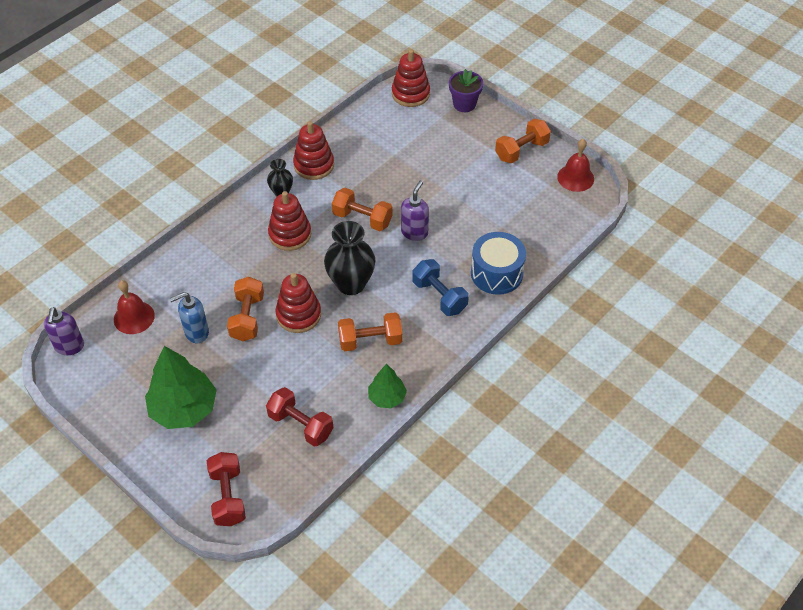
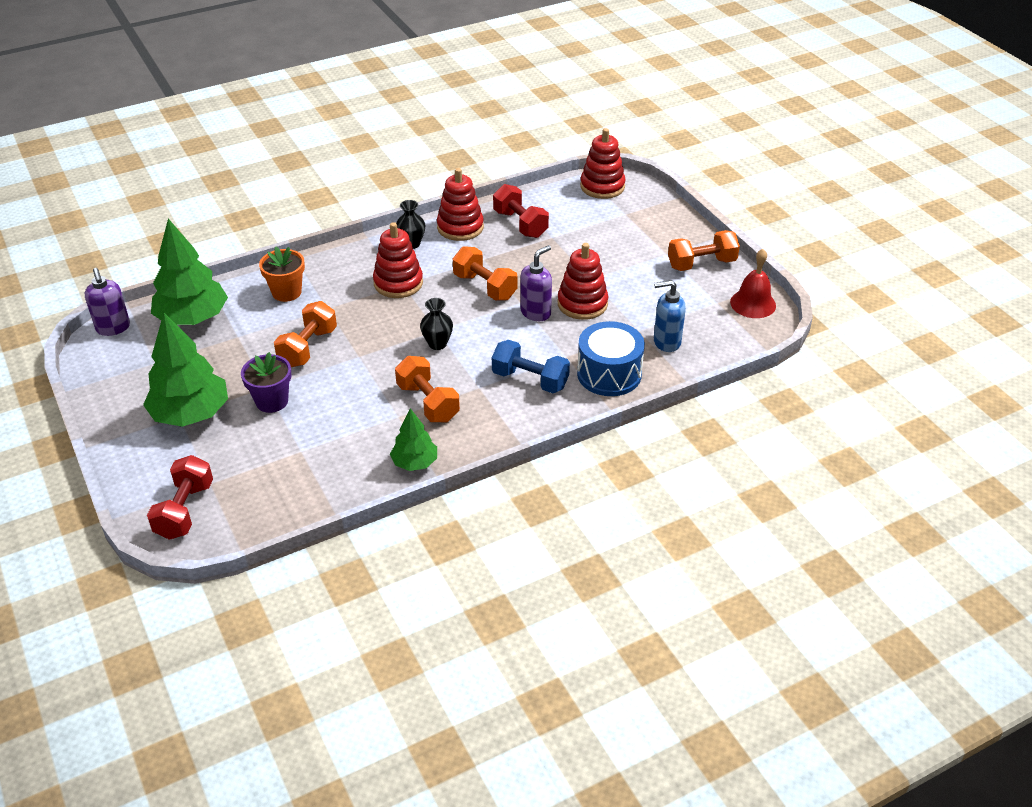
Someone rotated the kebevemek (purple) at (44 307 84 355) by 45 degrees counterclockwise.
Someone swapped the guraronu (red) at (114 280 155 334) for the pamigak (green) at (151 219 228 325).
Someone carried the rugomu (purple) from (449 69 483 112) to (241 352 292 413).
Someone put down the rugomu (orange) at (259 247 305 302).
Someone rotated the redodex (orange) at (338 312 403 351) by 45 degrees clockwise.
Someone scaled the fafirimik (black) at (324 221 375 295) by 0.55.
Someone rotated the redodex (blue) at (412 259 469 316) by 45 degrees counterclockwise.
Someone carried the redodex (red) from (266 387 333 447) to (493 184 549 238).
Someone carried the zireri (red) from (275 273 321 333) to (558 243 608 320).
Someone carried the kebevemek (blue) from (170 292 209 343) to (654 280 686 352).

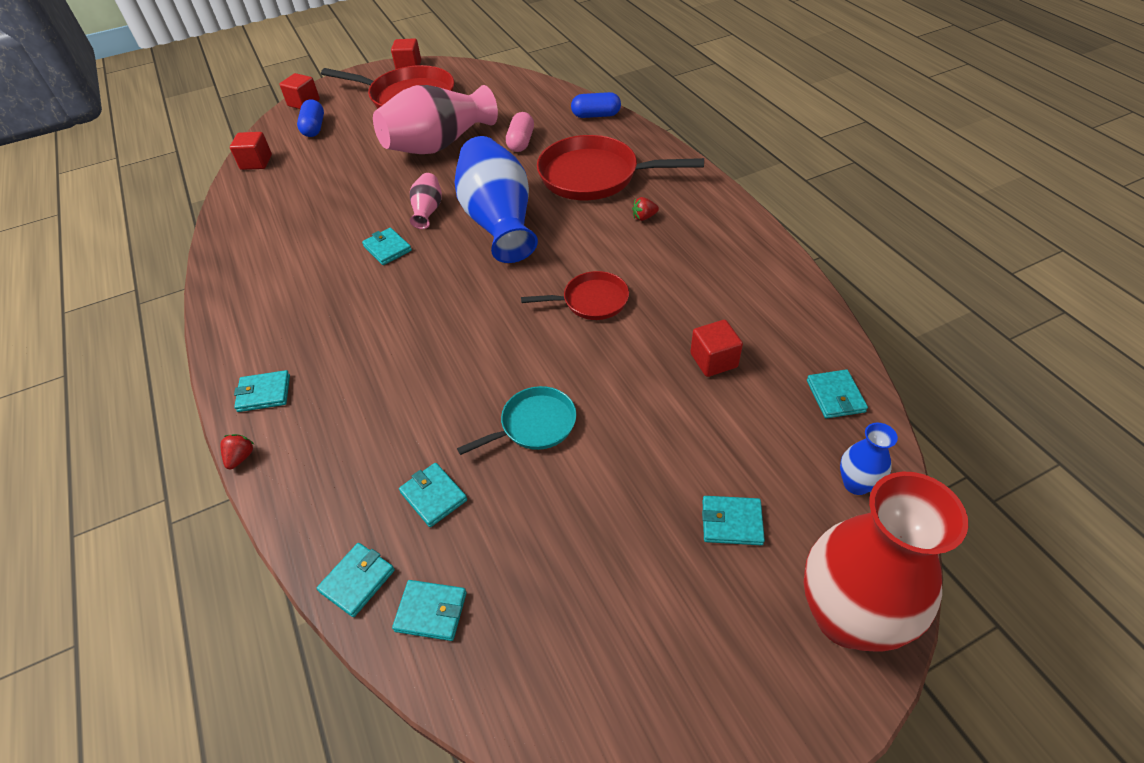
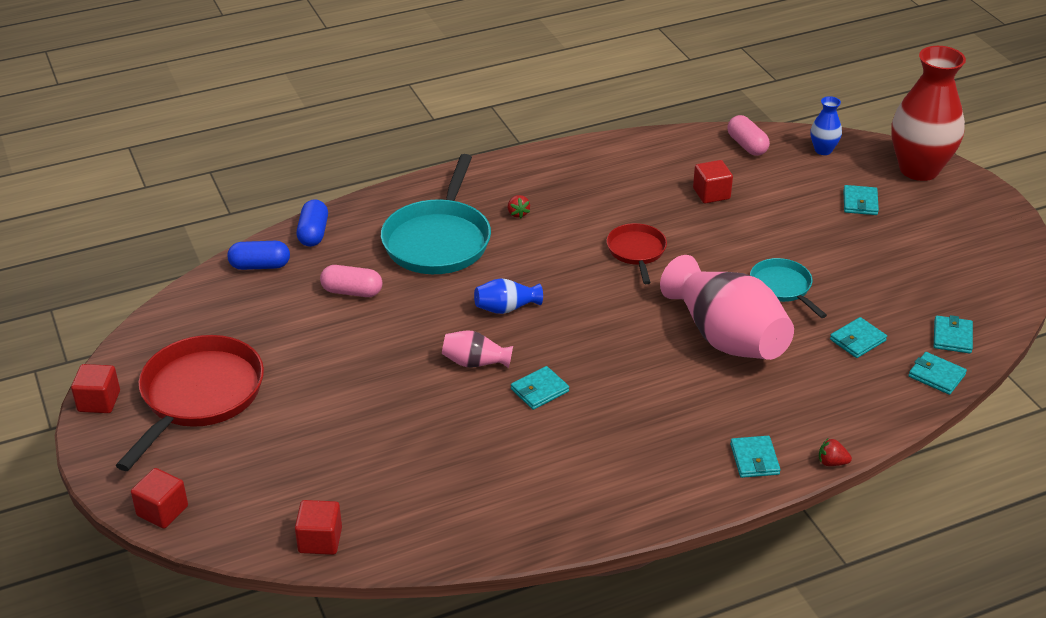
Someone carried the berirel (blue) from (297 99 324 137) to (228 241 290 270).
Someone repainted the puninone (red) at (537 135 704 200), which became the puninone (turquoise) at (381 154 491 274).
Someone scaled the fafirimik (blue) at (455 136 538 263) by 0.45.
Someone carried the fafirimik (pink) from (373 85 498 154) to (660 255 794 360).
Someone swapped the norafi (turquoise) at (807 369 868 418) for the berirel (pink) at (727 115 770 156).

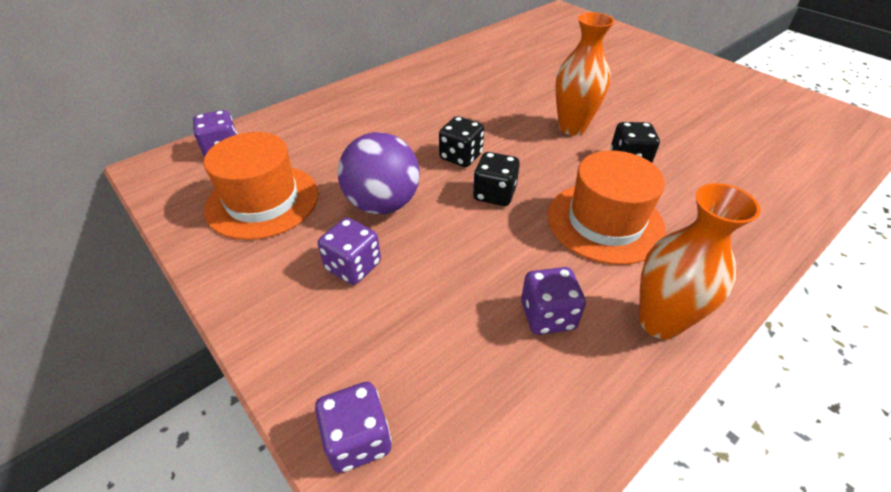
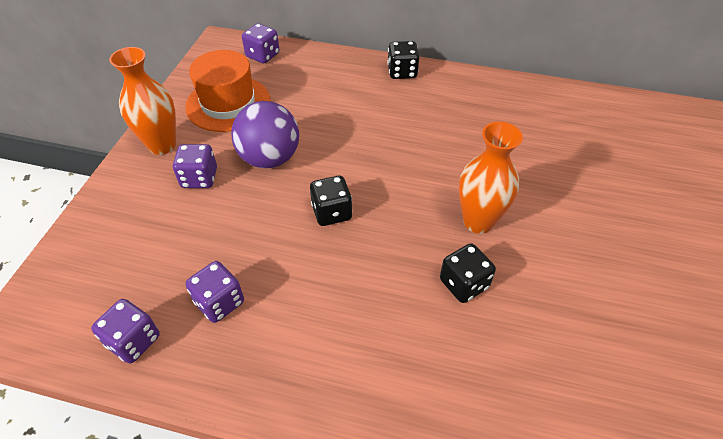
Someone carried the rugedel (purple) from (315 382 391 473) to (91 299 160 363).
Someone carried the fafirimik (orange) from (639 183 761 339) to (109 47 176 155).
Someone carried the rugedel (black) from (439 116 484 167) to (388 41 419 79).
Someone took away the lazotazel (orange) at (547 150 666 265).

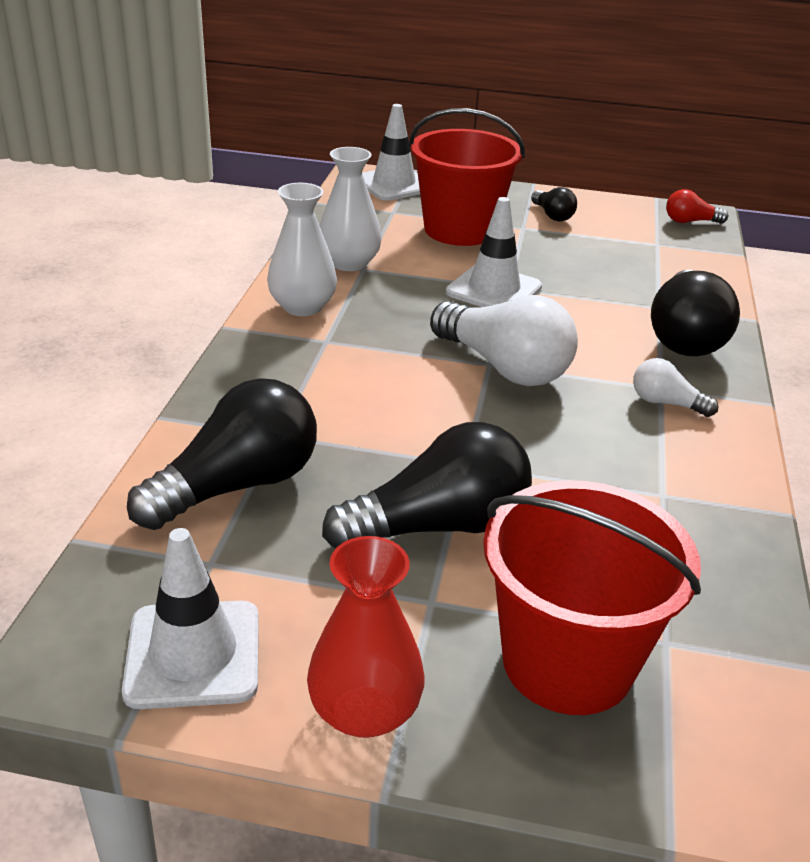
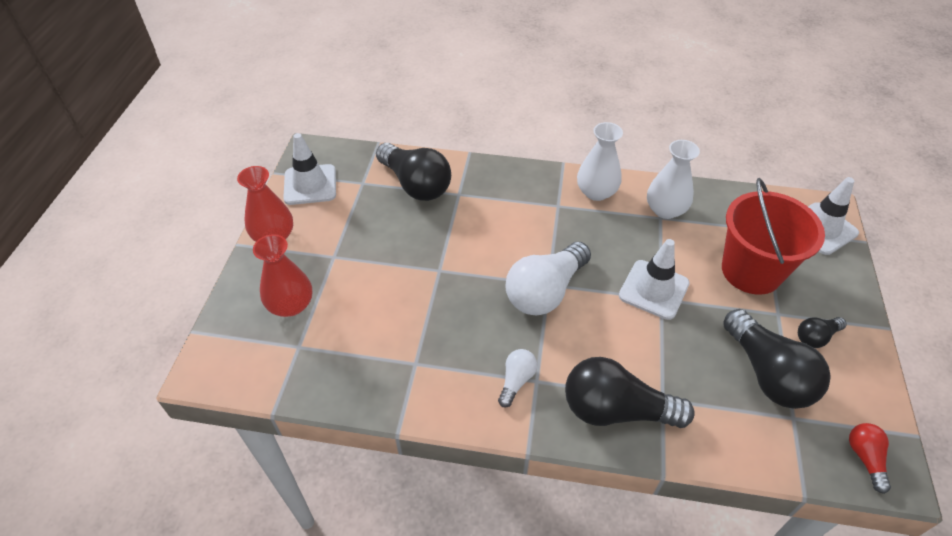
Someone swapped the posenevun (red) at (483 480 701 715) for the fafirimik (red) at (253 234 312 317).
Someone carried the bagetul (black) from (322 422 532 548) to (723 309 831 409).

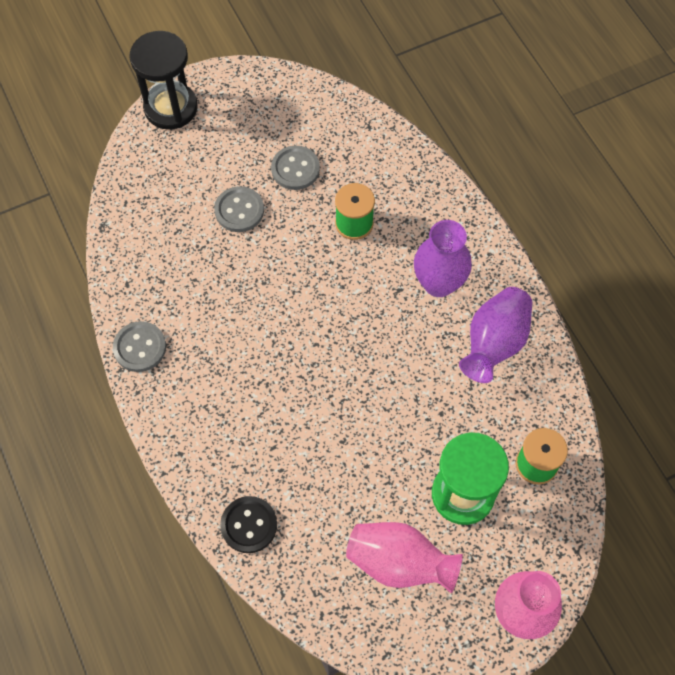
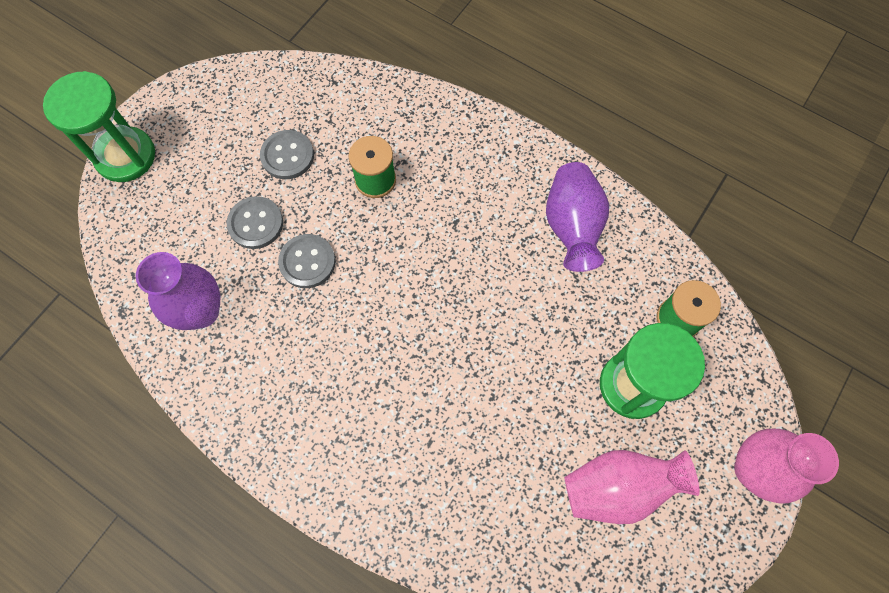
Someone repainted the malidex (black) at (130 31 197 130), which became the malidex (green) at (43 71 155 182).
Someone carried the fafirimik (purple) from (414 220 472 297) to (136 252 220 330).
Someone carried the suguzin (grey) from (113 321 166 372) to (278 234 336 288).
Someone took away the suguzin (black) at (220 496 277 553).

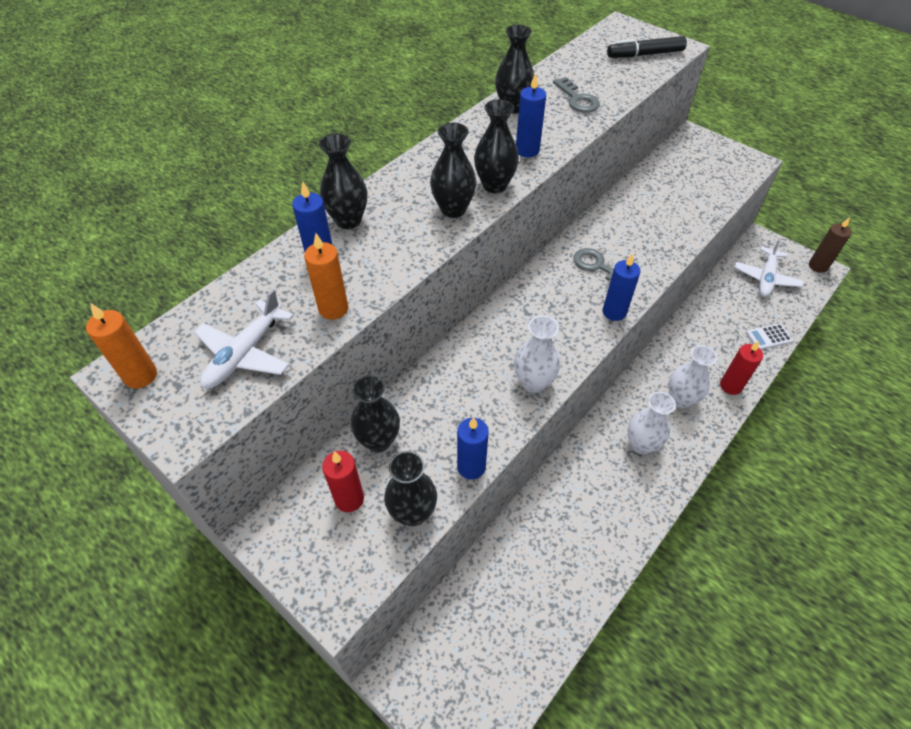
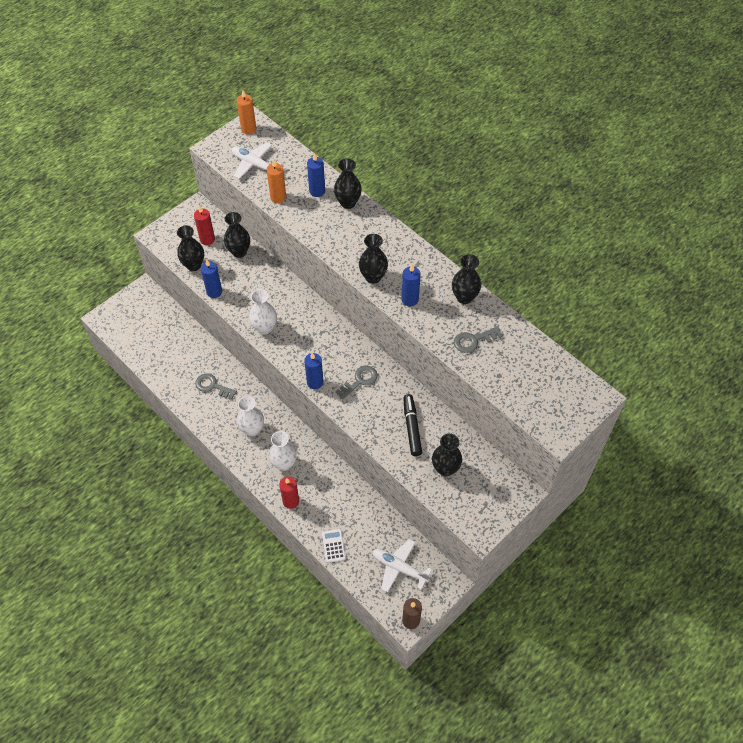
Someone put down the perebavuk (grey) at (195 374 237 400).
Someone carried the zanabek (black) from (607 36 687 58) to (403 394 422 456).
Someone carried the fafirimik (black) from (430 123 477 218) to (432 433 462 476).

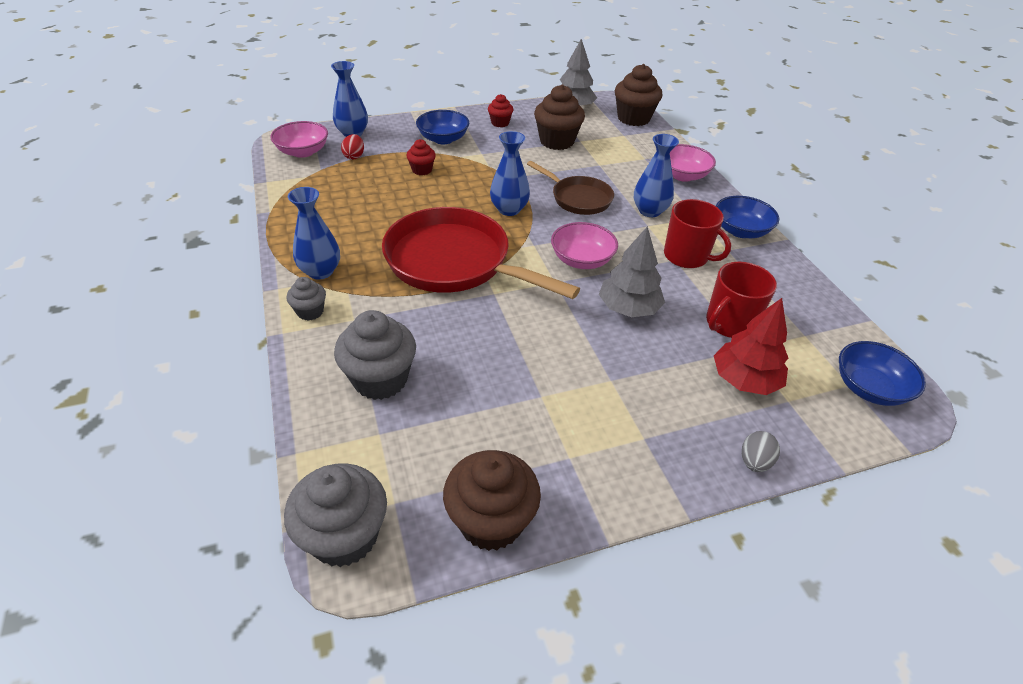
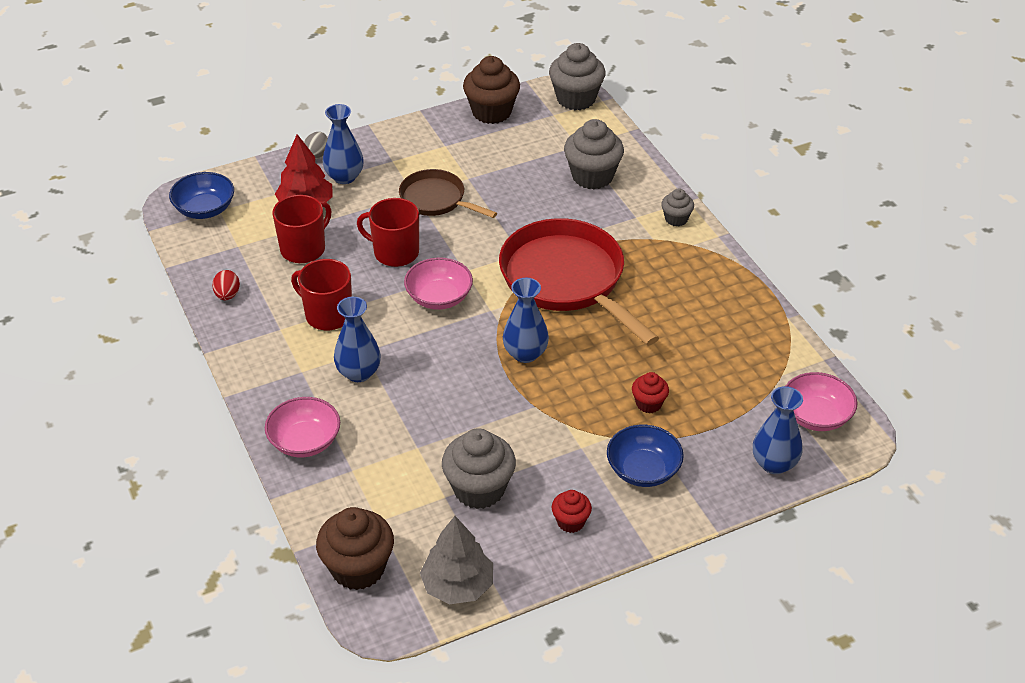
Someone carried the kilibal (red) from (341 134 364 160) to (212 270 240 300).
Someone carried the fafirimik (blue) from (288 187 340 280) to (323 104 364 184).
Someone swapped the pamigak (grey) at (599 226 665 317) for the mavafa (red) at (357 198 419 267).
Someone carried the puninone (brown) from (527 161 614 215) to (399 169 497 218).
Someone repainted the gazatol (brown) at (534 84 585 150), which became the gazatol (grey) at (442 428 516 509).
Someone rotated the puninone (red) at (382 207 580 299) by 150 degrees counterclockwise.
Someone took away the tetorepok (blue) at (716 196 779 238).

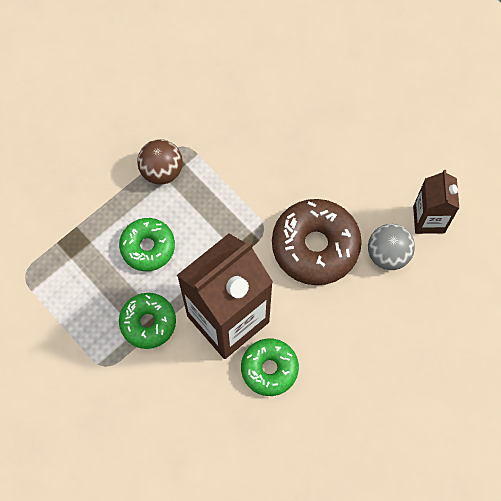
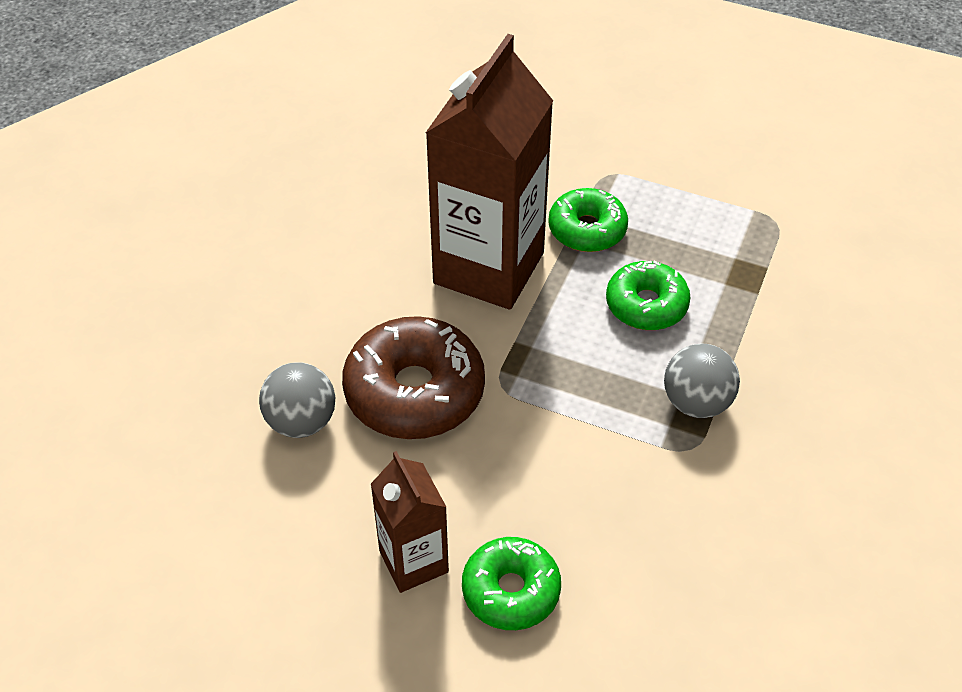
Someone carried the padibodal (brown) from (413 170 459 234) to (371 451 449 593).
Someone carried the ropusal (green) from (241 339 299 396) to (462 537 561 630).
Someone repainted the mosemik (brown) at (137 139 183 185), which became the mosemik (grey) at (664 343 740 418).

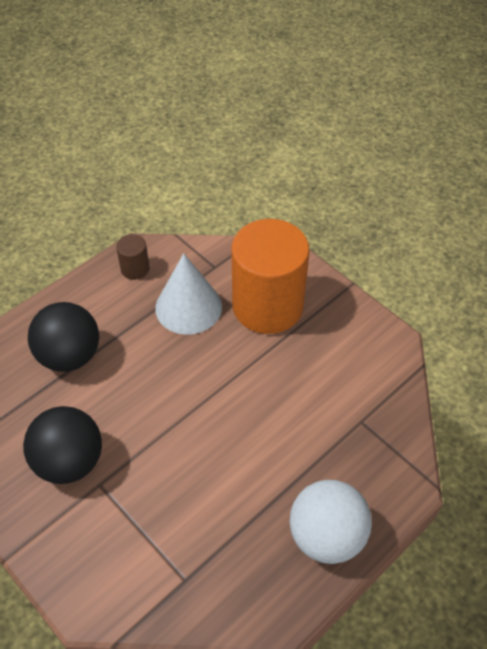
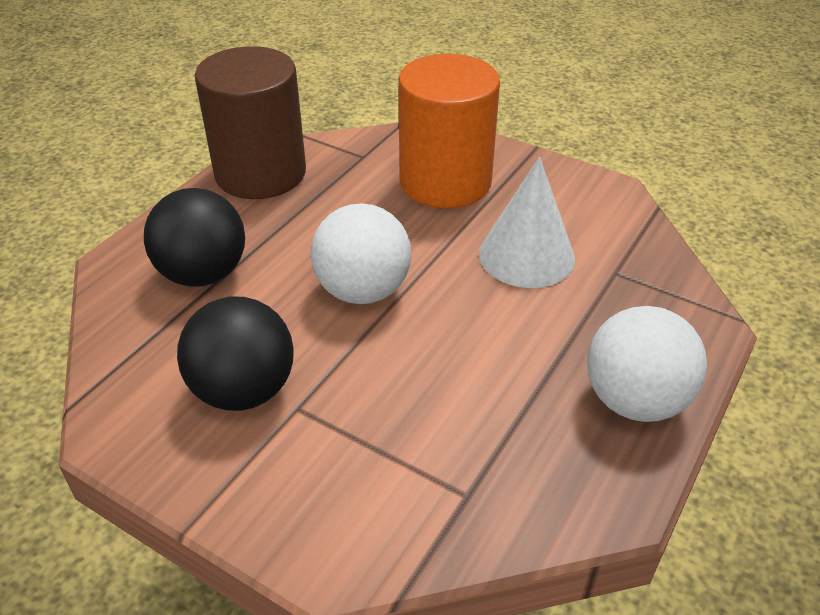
Someone scaled the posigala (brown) at (116 234 150 280) by 2.39.
Someone put down the mosemik (white) at (310 203 411 304).
Someone carried the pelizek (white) from (155 253 222 335) to (479 157 575 288).

